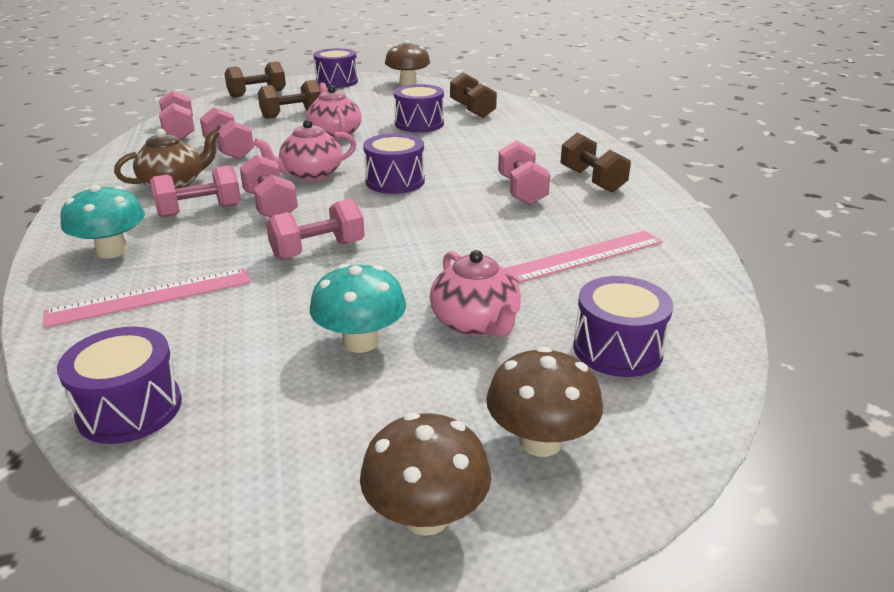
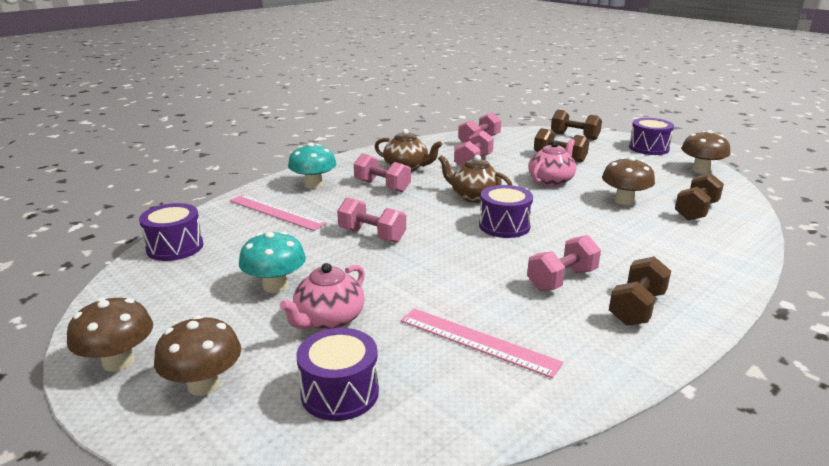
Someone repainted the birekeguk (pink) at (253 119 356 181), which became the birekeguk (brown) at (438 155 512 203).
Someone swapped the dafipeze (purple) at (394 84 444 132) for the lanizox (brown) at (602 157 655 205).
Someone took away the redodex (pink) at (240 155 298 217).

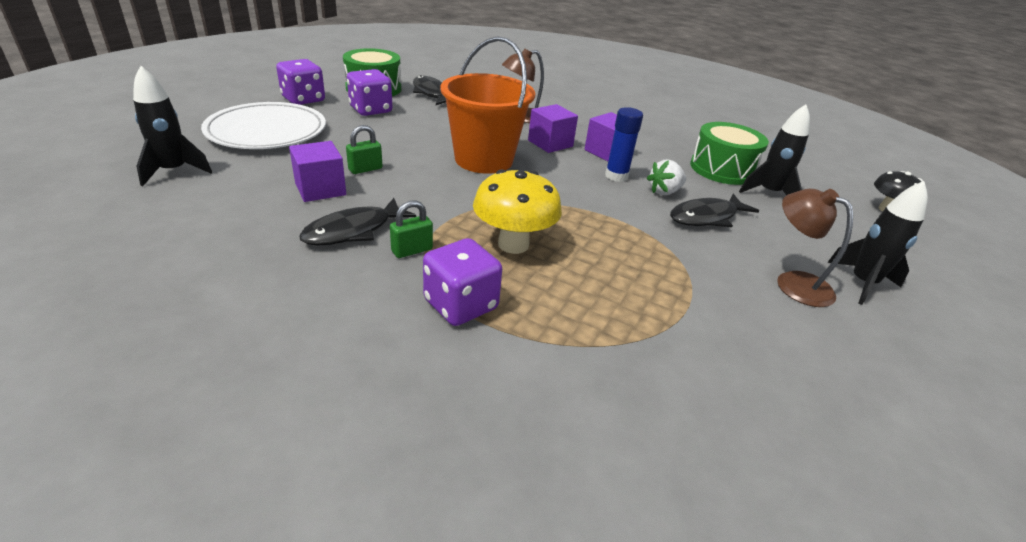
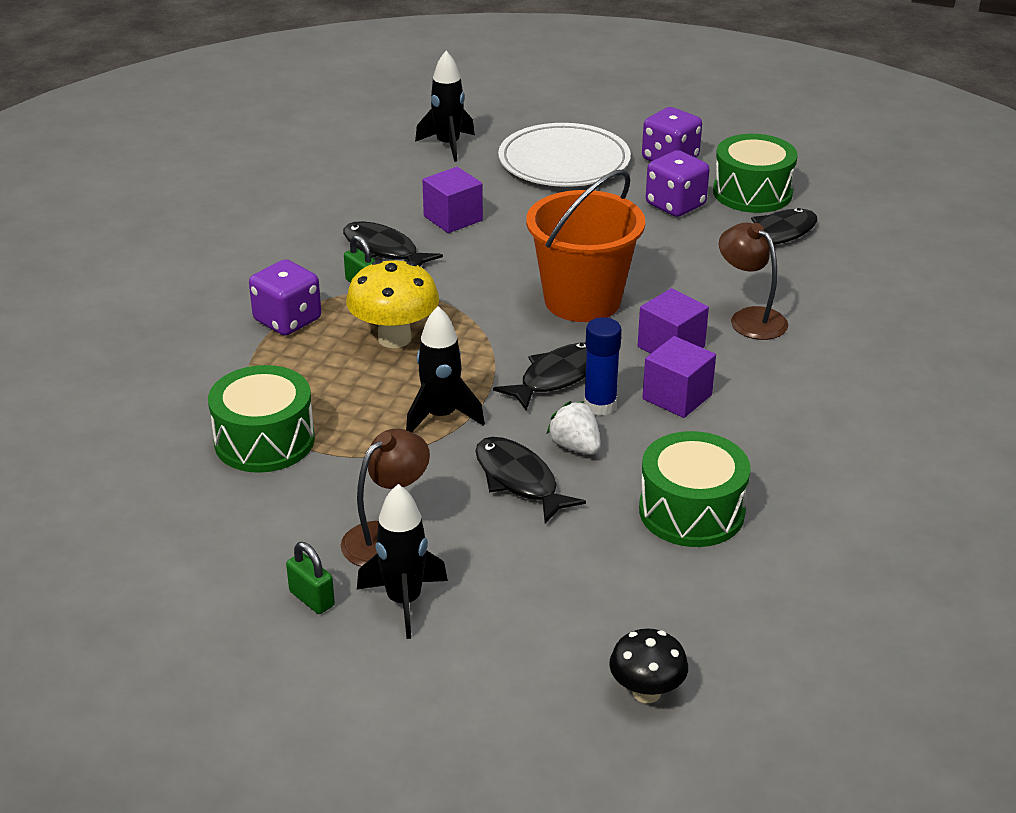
Someone put down the dafipeze (green) at (208 365 315 473).
Someone carried the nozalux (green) from (346 125 383 174) to (286 542 335 614).
Someone carried the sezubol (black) from (739 104 810 195) to (406 306 485 432).
Someone put down the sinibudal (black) at (493 343 587 411).

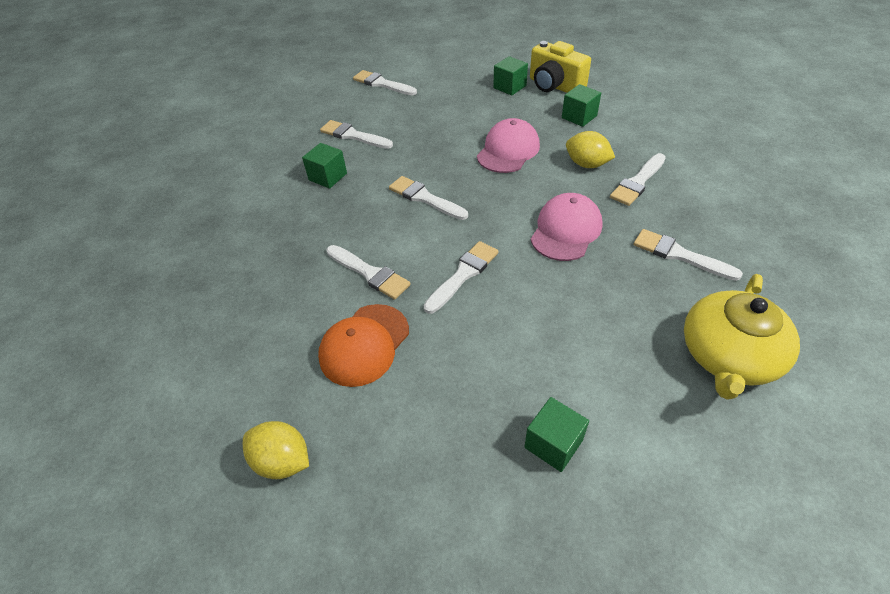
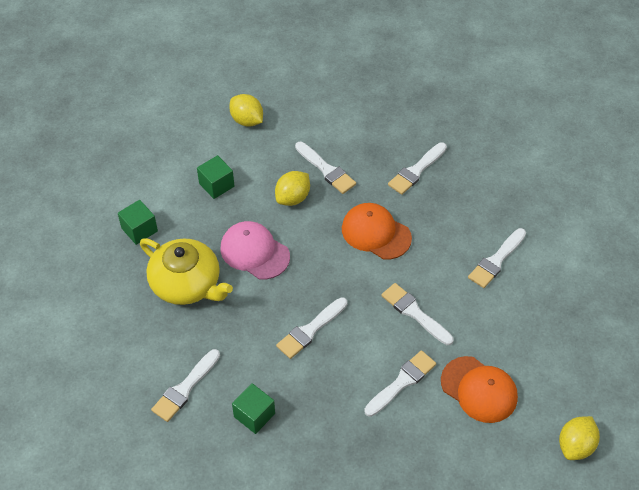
Someone carried the birekeguk (yellow) from (684 274 800 400) to (140 238 233 305).
Someone put down the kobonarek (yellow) at (229 94 263 127).
Someone repainted the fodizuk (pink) at (531 193 603 261), which became the fodizuk (orange) at (342 203 412 260).
Someone carried the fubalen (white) from (353 70 417 95) to (468 228 526 288).
Someone took away the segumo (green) at (524 397 589 472).
Someone took away the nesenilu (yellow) at (530 41 591 93).

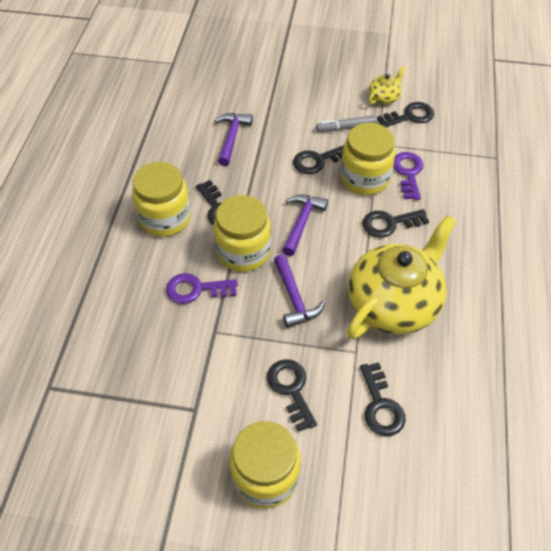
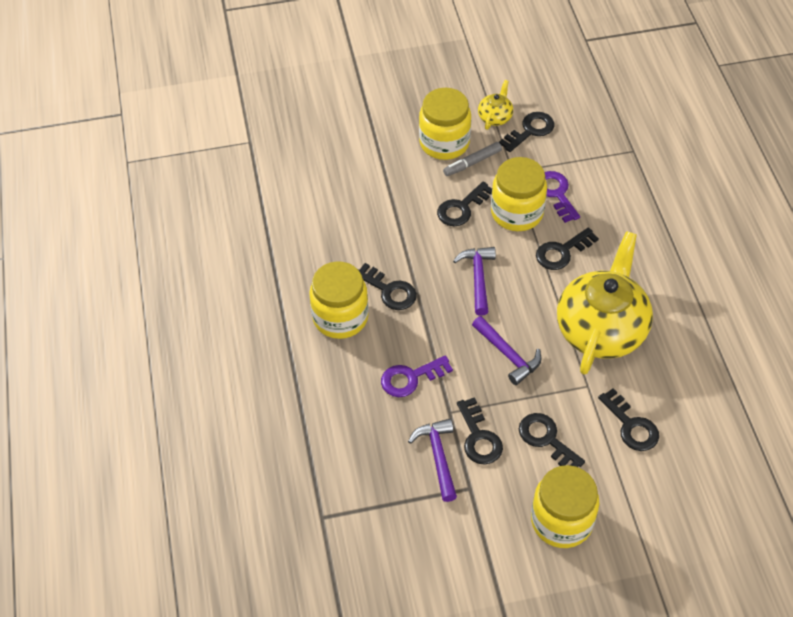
Someone carried the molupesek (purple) from (215 113 253 166) to (408 419 457 502).
Someone carried the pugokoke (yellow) from (214 195 271 272) to (419 88 471 160).
Someone put down the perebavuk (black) at (457 397 503 464).

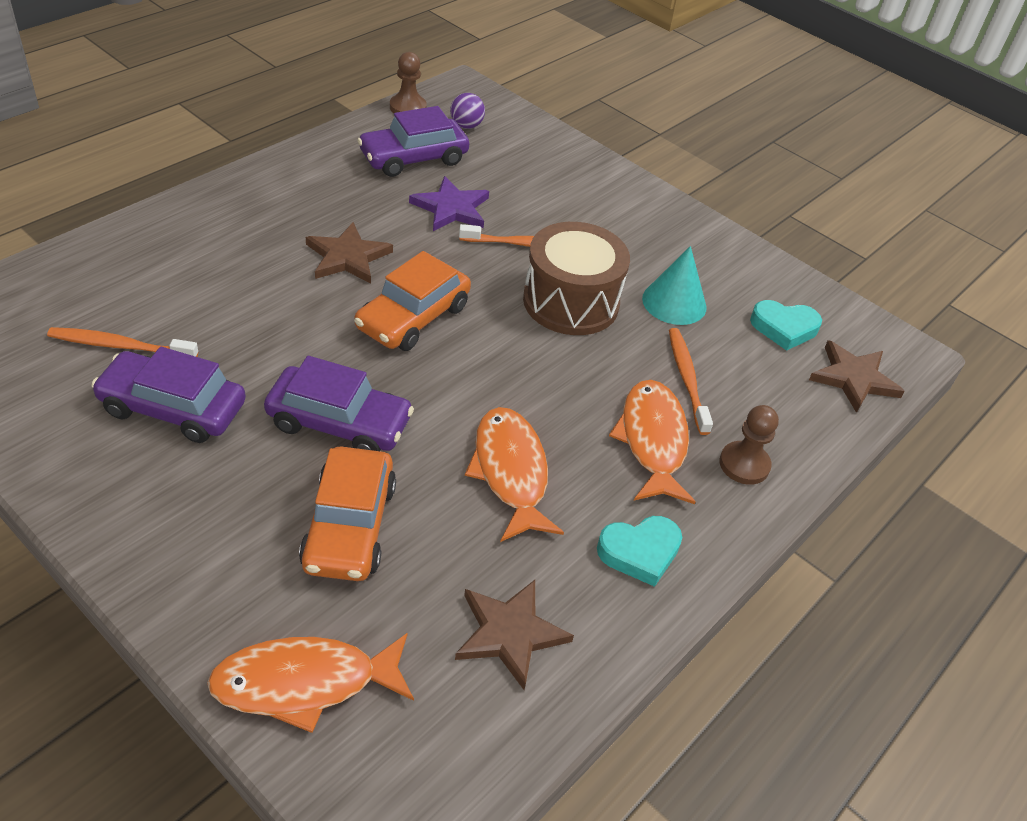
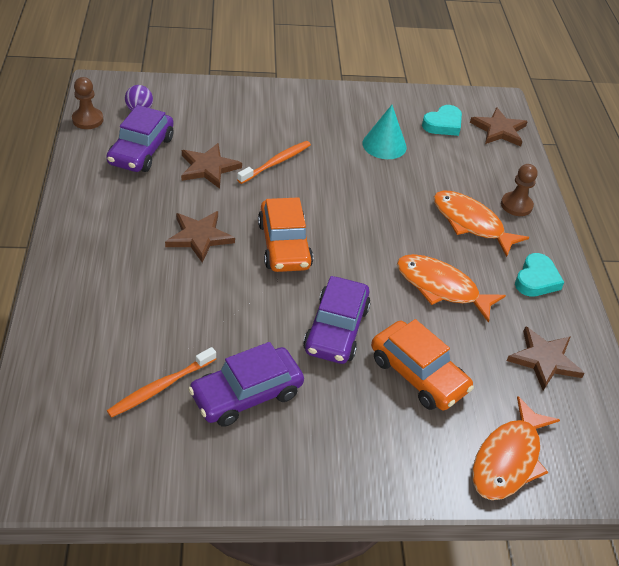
Someone repainted the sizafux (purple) at (409 176 489 231), which became the sizafux (brown) at (181 143 242 189).
Someone rotated the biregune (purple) at (264 356 414 451) by 135 degrees clockwise.
Someone took away the dafipeze (brown) at (523 222 630 335).
Someone took away the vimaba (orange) at (669 328 713 435).

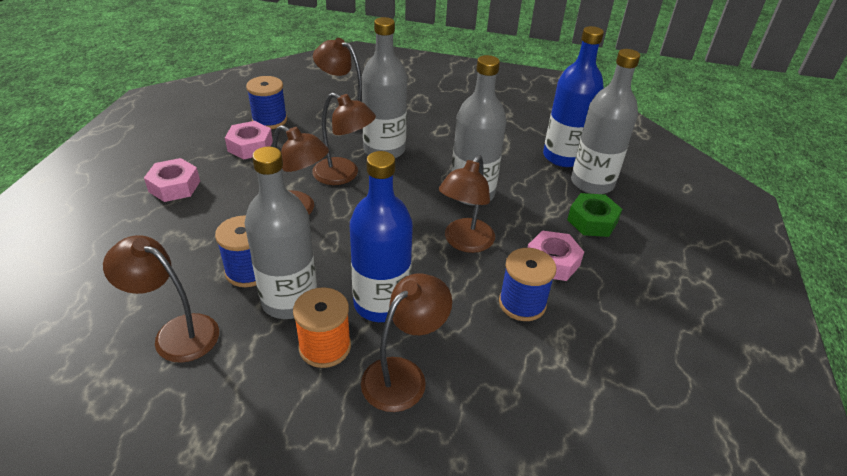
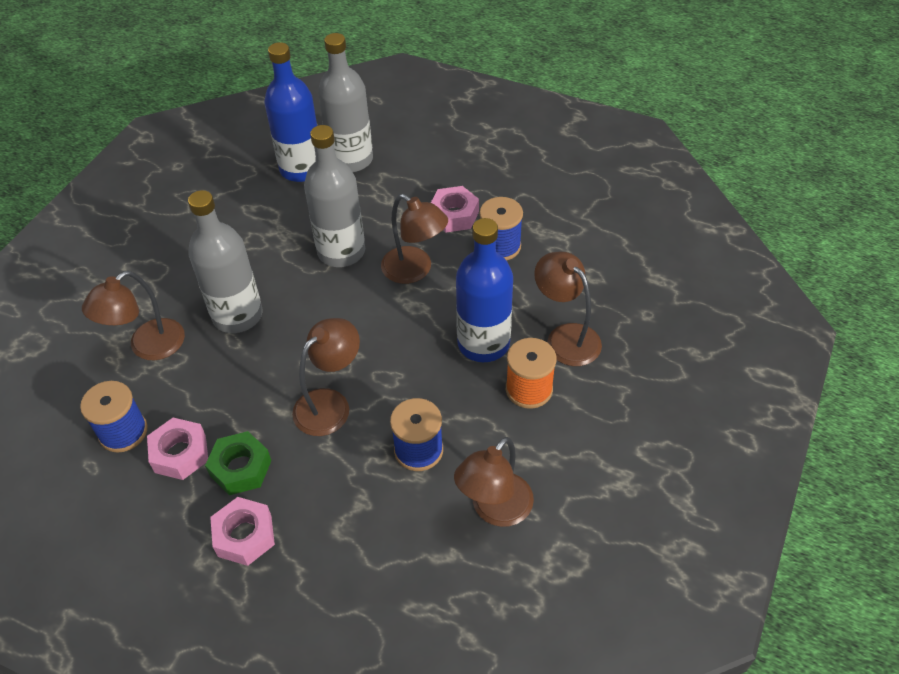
Someone carried the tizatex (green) from (567 193 622 237) to (205 431 271 495).
Someone took away the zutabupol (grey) at (245 147 317 319).
Someone took away the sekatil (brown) at (312 93 376 185).

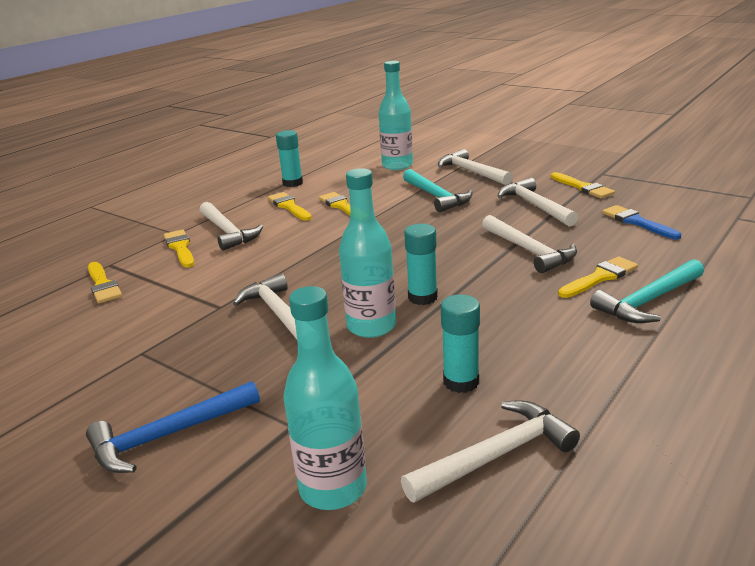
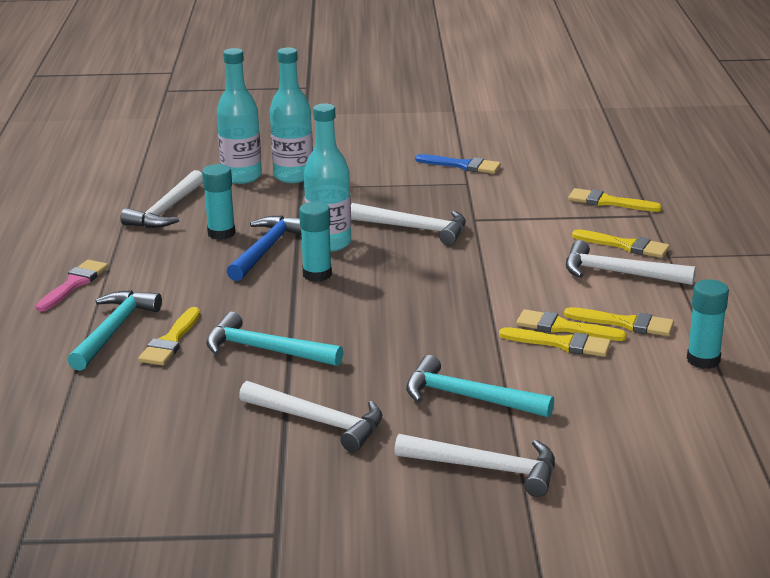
Someone put down the fubalen (pink) at (36 260 108 312).
Someone repainted the molupesek (white) at (482 215 577 273), which became the molupesek (turquoise) at (206 312 343 366).
Someone carried the molupesek (blue) from (86 381 260 473) to (226 215 301 281).
Someone carried the zutabupol (turquoise) from (379 61 413 170) to (270 48 313 183).
Someone carried the fubalen (blue) from (602 205 681 239) to (415 154 501 174).
Someone carried the fubalen (yellow) from (551 172 615 198) to (516 309 627 341).

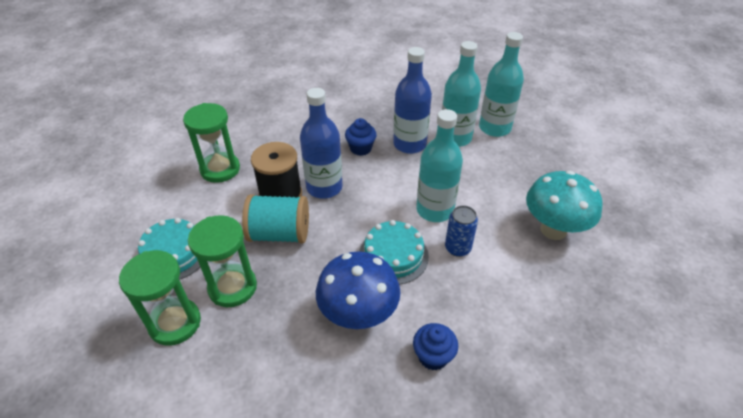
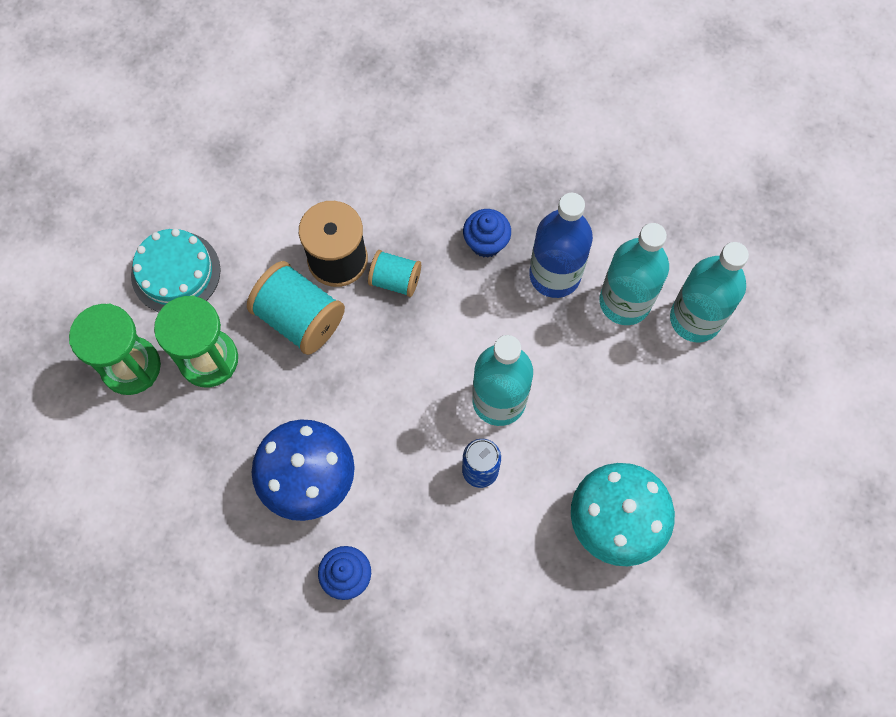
Someone swapped the zutabupol (blue) at (300 88 342 199) for the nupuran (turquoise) at (368 250 421 297).
Someone took away the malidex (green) at (183 103 240 183).
Someone took away the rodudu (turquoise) at (359 220 429 285).

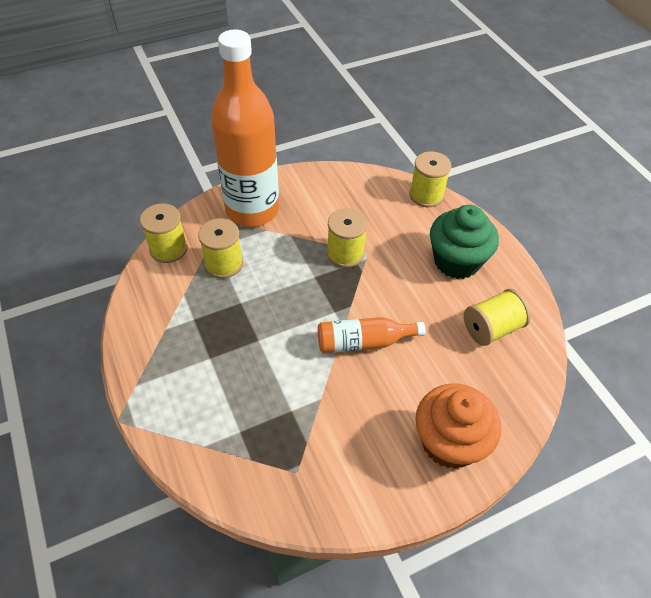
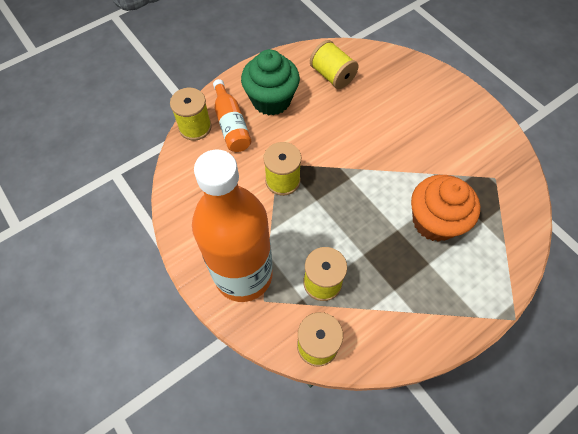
Someone carried the zutabupol (orange) from (318 317 425 353) to (213 79 251 152).
Someone carried the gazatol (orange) from (415 384 501 469) to (411 175 480 242).

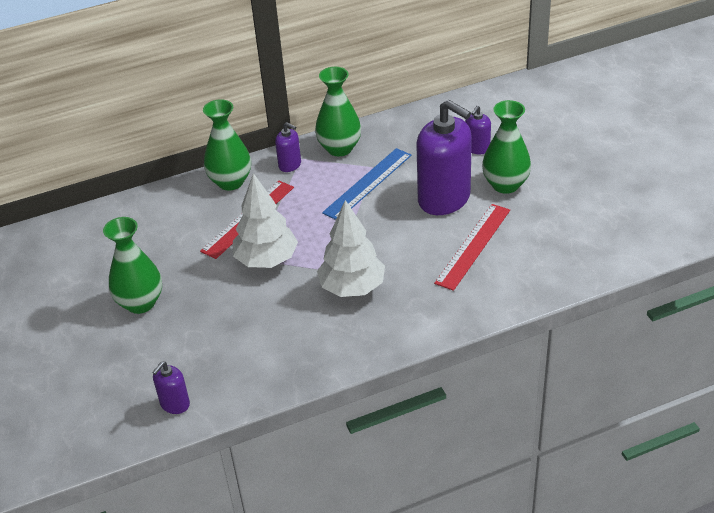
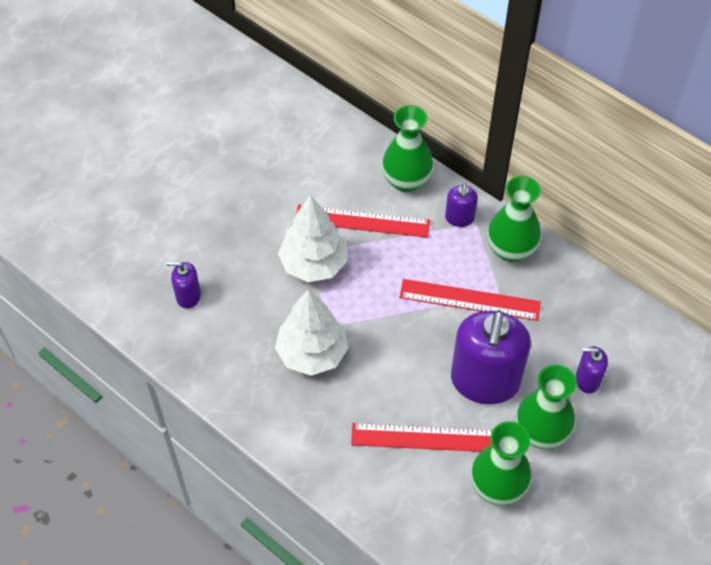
Someone carried the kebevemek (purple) from (152 362 190 414) to (166 262 201 309).
Someone repainted the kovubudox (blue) at (322 148 412 220), which became the kovubudox (red) at (400 279 541 321).
Someone carried the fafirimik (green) from (103 217 162 314) to (471 421 531 506).

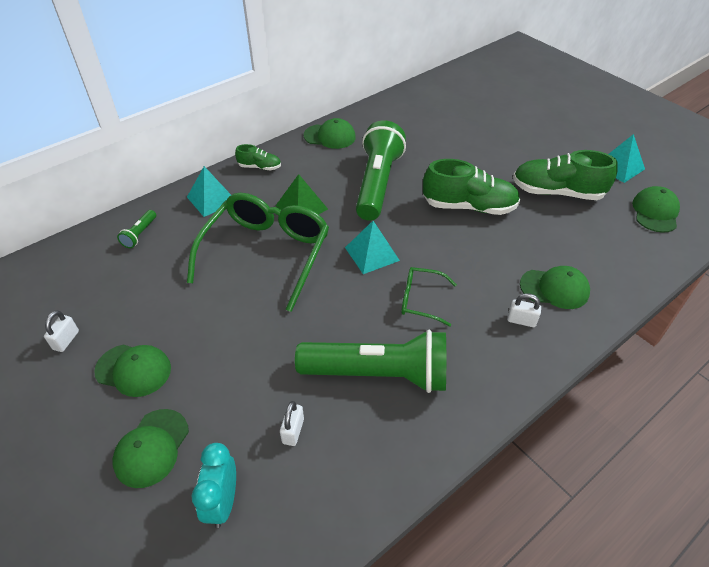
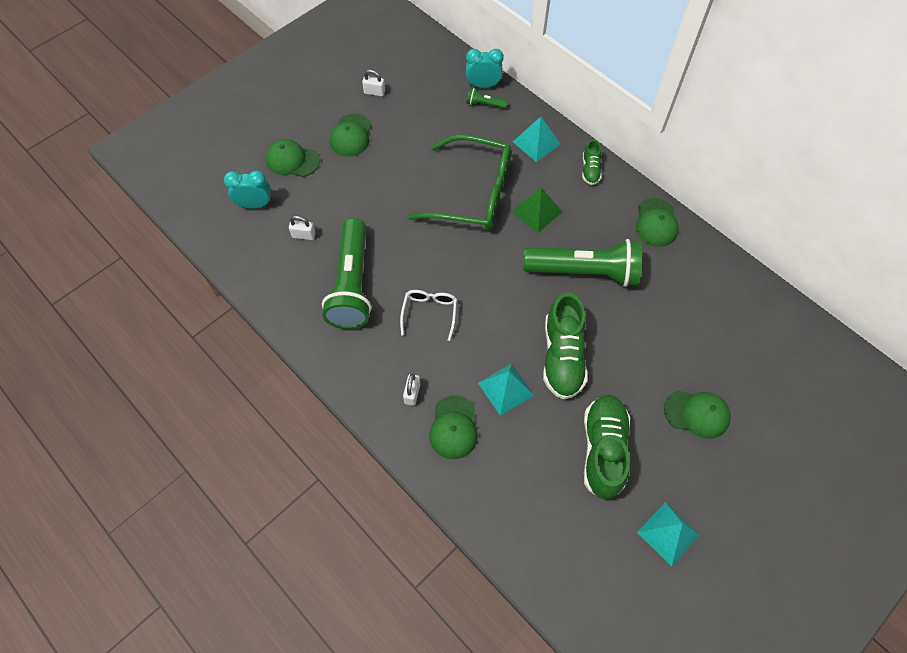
Someone repainted the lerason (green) at (401 267 457 327), which became the lerason (white) at (400 290 457 341).
Someone put down the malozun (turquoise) at (466 49 504 88).
Someone carried the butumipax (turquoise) from (345 221 400 274) to (478 364 534 416).
Someone carried the fodizuk (green) from (632 186 680 233) to (664 390 731 439).

